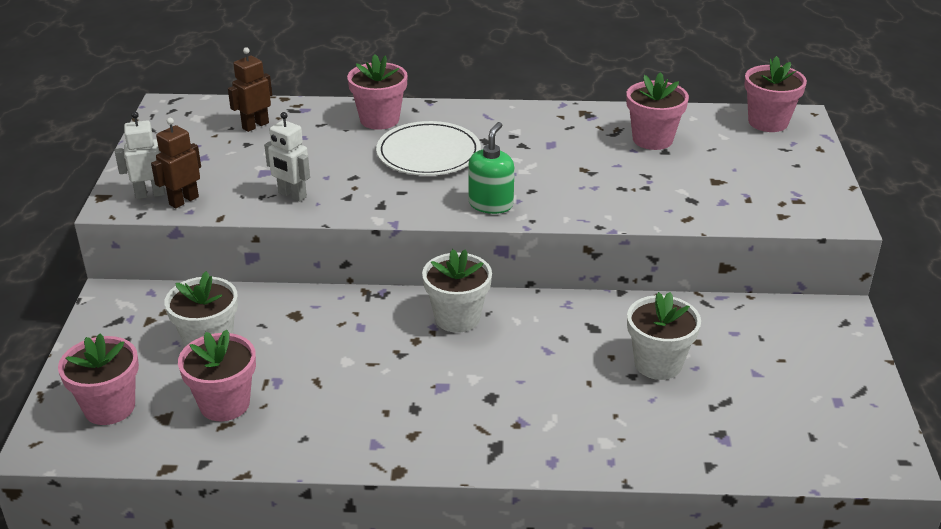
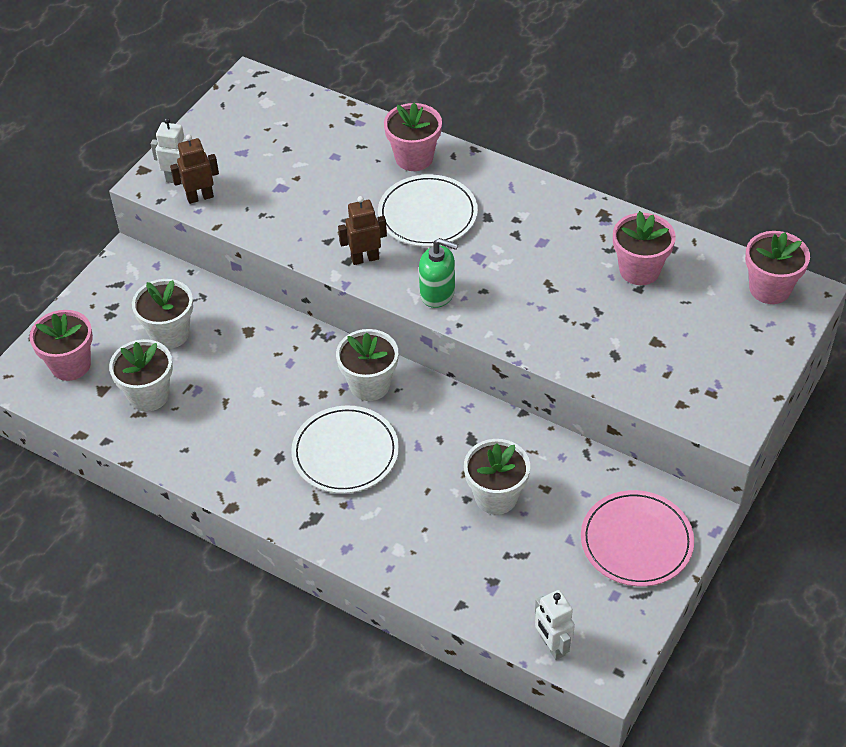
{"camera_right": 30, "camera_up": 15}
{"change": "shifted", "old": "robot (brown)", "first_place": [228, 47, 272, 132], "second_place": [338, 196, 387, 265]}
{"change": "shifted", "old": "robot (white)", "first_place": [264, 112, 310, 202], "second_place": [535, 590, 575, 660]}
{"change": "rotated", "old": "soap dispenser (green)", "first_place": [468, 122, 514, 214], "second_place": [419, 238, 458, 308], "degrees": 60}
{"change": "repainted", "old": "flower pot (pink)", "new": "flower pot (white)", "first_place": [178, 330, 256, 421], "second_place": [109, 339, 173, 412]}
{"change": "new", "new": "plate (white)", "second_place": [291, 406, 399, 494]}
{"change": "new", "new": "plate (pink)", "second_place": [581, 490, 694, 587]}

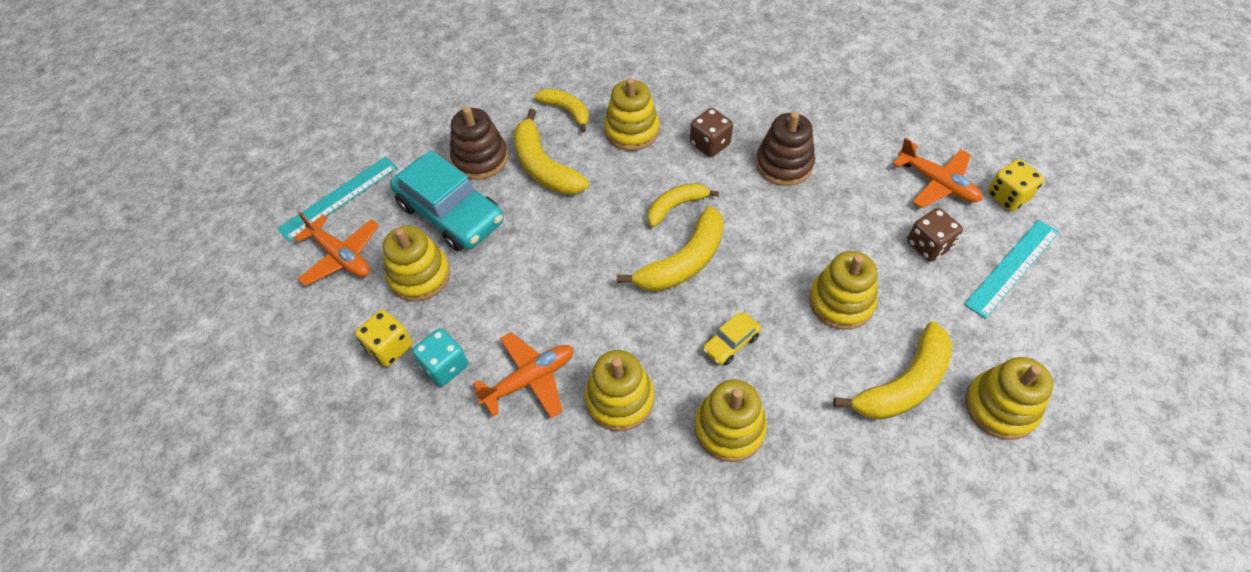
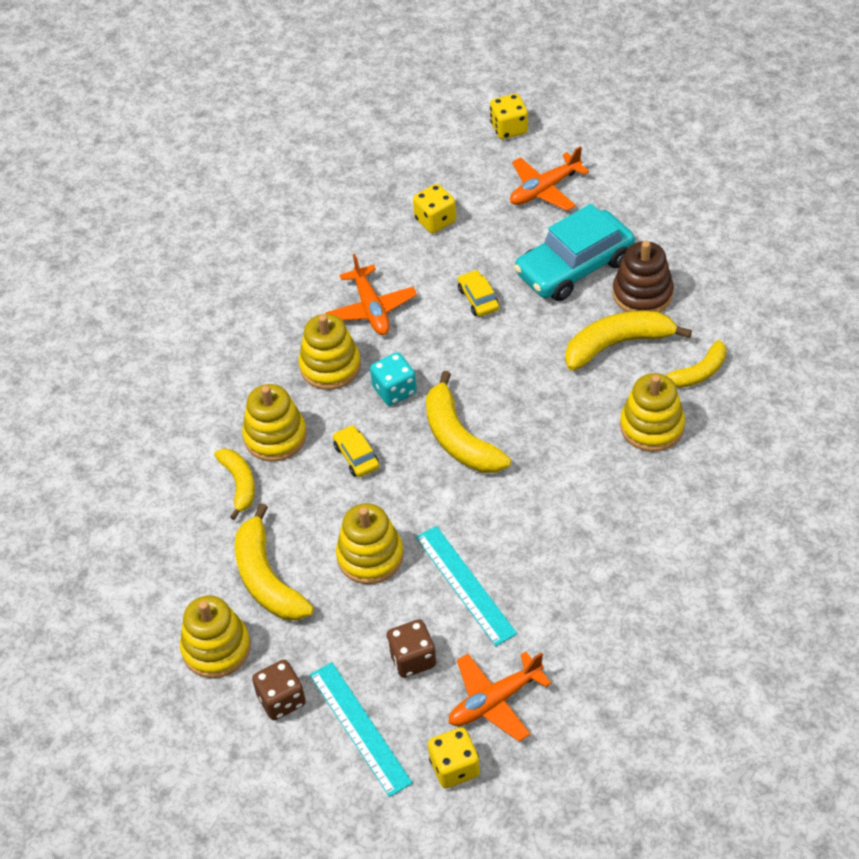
{"camera_right": 105, "camera_up": -5}
{"change": "shifted", "old": "dice (brown)", "first_place": [690, 108, 733, 157], "second_place": [252, 660, 306, 720]}
{"change": "gone", "old": "stacking toy (brown)", "first_place": [756, 112, 815, 186]}
{"change": "shifted", "old": "ruler (turquoise)", "first_place": [277, 157, 398, 242], "second_place": [416, 526, 517, 646]}
{"change": "shifted", "old": "banana (yellow)", "first_place": [648, 183, 719, 227], "second_place": [214, 448, 255, 520]}
{"change": "gone", "old": "stacking toy (yellow)", "first_place": [383, 225, 450, 302]}
{"change": "shifted", "old": "dice (turquoise)", "first_place": [412, 328, 468, 387], "second_place": [370, 352, 417, 406]}
{"change": "new", "new": "dice (yellow)", "second_place": [490, 94, 528, 139]}
{"change": "new", "new": "car (yellow)", "second_place": [458, 270, 499, 317]}

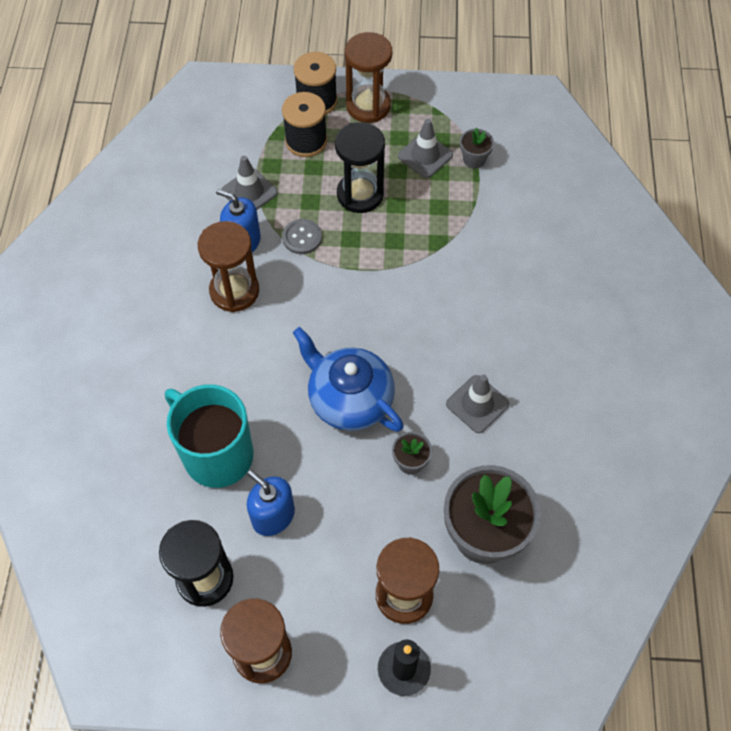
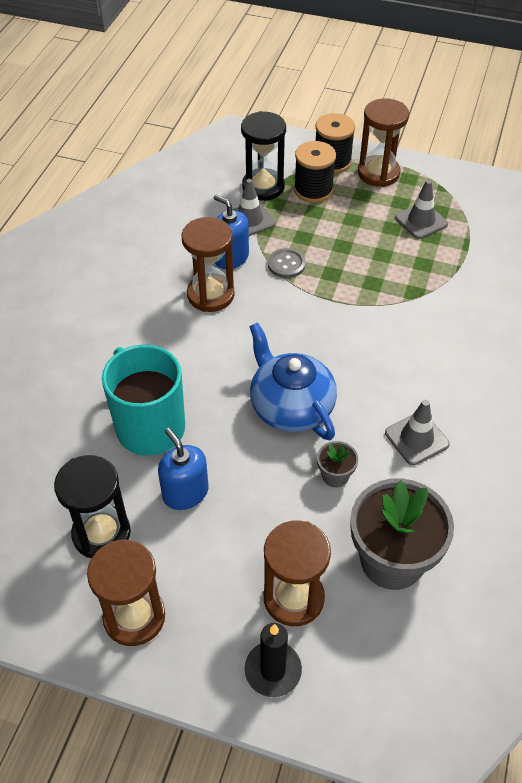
{"camera_right": 15, "camera_up": -10}
{"change": "shifted", "old": "hourglass (black)", "first_place": [335, 122, 385, 213], "second_place": [241, 111, 286, 201]}
{"change": "gone", "old": "flower pot (grey)", "first_place": [460, 127, 494, 169]}

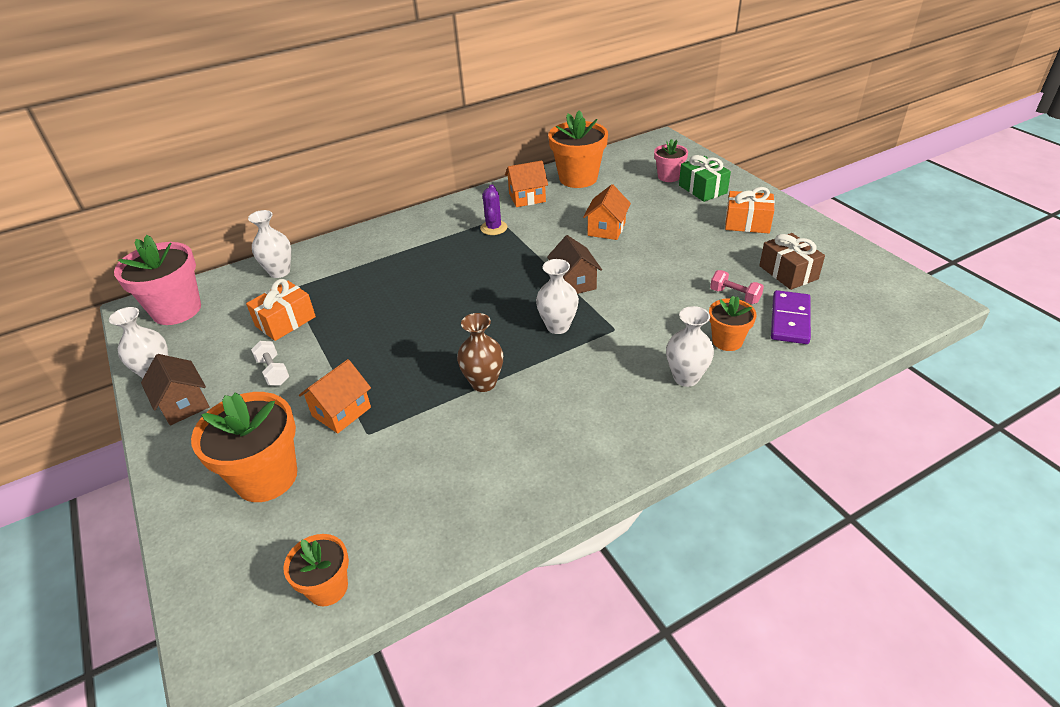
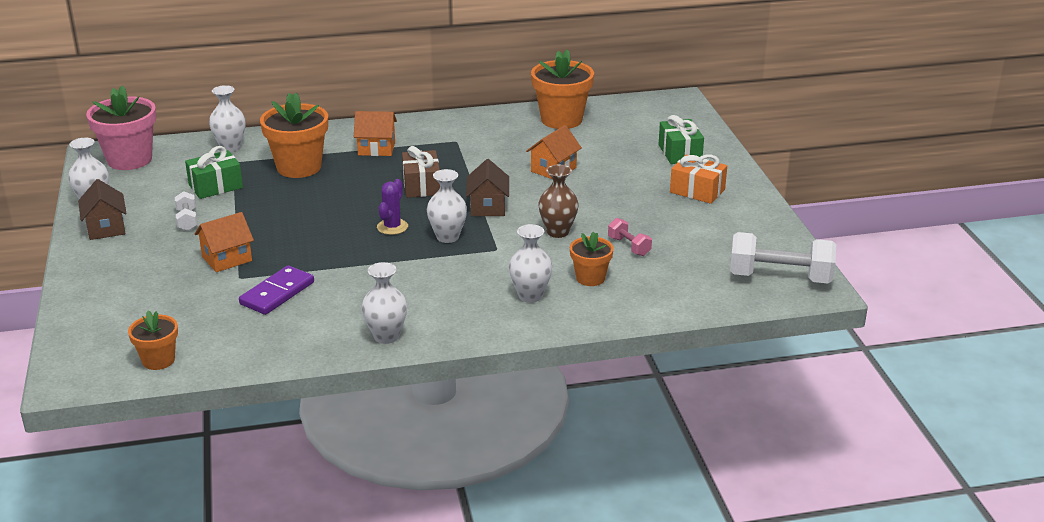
{"camera_right": 15, "camera_up": -10}
{"change": "gone", "old": "flower pot (pink)", "first_place": [654, 139, 688, 182]}
{"change": "shifted", "old": "house (orange)", "first_place": [505, 160, 548, 207], "second_place": [354, 111, 397, 156]}
{"change": "shifted", "old": "cactus (purple)", "first_place": [480, 185, 507, 235], "second_place": [377, 179, 408, 235]}
{"change": "shifted", "old": "gift (brown)", "first_place": [759, 233, 825, 290], "second_place": [402, 146, 440, 198]}
{"change": "repainted", "old": "gift (orange)", "new": "gift (green)", "first_place": [246, 279, 316, 341], "second_place": [185, 146, 243, 199]}
{"change": "shifted", "old": "domino (purple)", "first_place": [771, 290, 811, 344], "second_place": [239, 265, 314, 315]}
{"change": "shifted", "old": "vase (brown)", "first_place": [457, 313, 503, 392], "second_place": [538, 165, 579, 238]}
{"change": "shifted", "old": "flower pot (orange)", "first_place": [191, 392, 297, 502], "second_place": [260, 93, 328, 178]}
{"change": "new", "new": "dumbbell (white)", "second_place": [730, 232, 836, 283]}
{"change": "new", "new": "vase (white)", "second_place": [362, 262, 407, 344]}

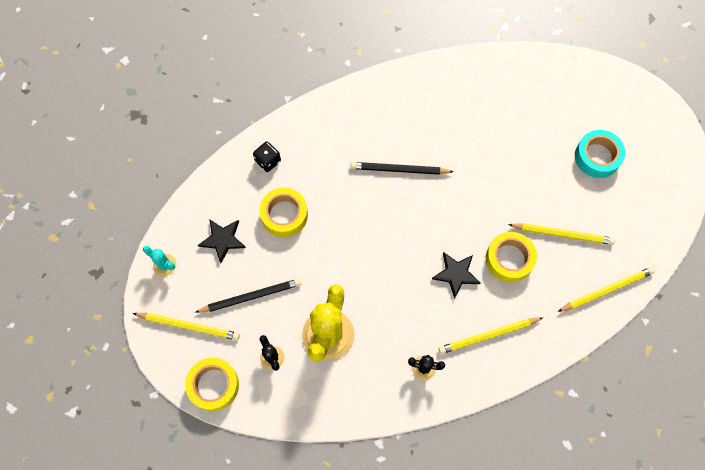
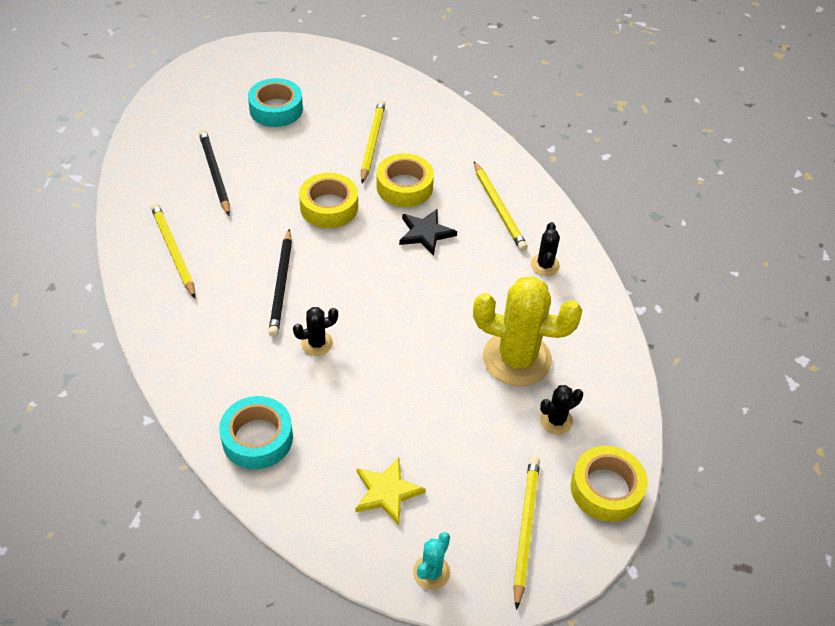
{"camera_right": -95, "camera_up": -20}
{"change": "swapped", "old": "dice (black)", "new": "tape (turquoise)", "first_place": [253, 142, 281, 172], "second_place": [219, 396, 293, 469]}
{"change": "shifted", "old": "tape (yellow)", "first_place": [259, 188, 308, 237], "second_place": [299, 173, 358, 228]}
{"change": "repainted", "old": "star (black)", "new": "star (yellow)", "first_place": [198, 219, 246, 263], "second_place": [355, 457, 426, 525]}
{"change": "shifted", "old": "pencil (yellow)", "first_place": [558, 267, 655, 312], "second_place": [151, 203, 195, 298]}
{"change": "shifted", "old": "pencil (black)", "first_place": [195, 278, 301, 313], "second_place": [199, 129, 230, 216]}
{"change": "new", "new": "cactus (black)", "second_place": [293, 307, 338, 356]}

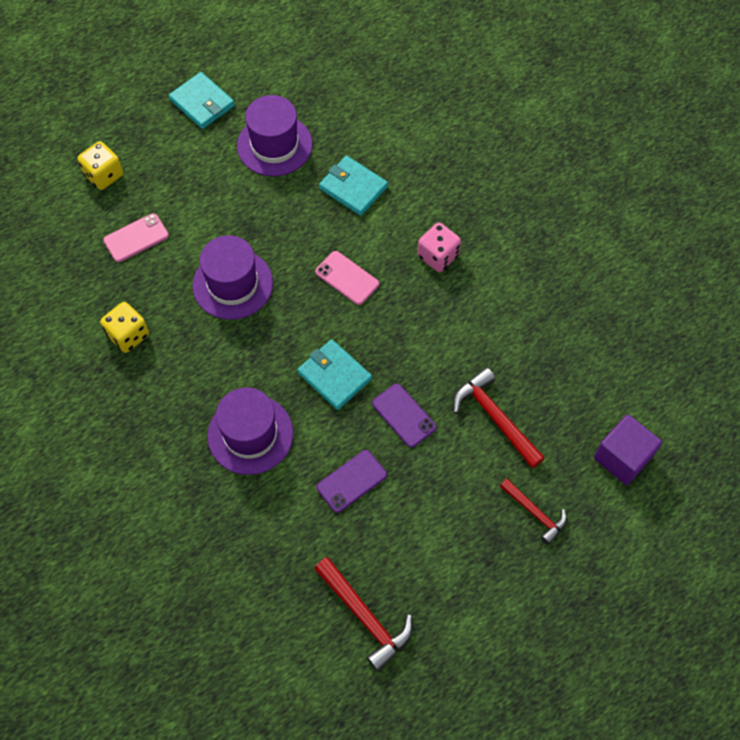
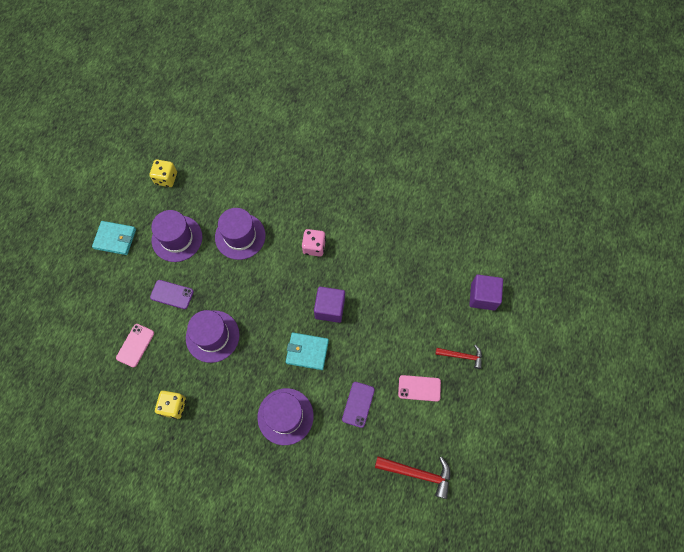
{"camera_right": -35, "camera_up": 5}
{"change": "shifted", "old": "dice (yellow)", "first_place": [78, 141, 123, 190], "second_place": [150, 160, 177, 187]}
{"change": "swapped", "old": "wallet (turquoise)", "new": "hat (purple)", "first_place": [319, 156, 388, 216], "second_place": [215, 208, 265, 260]}
{"change": "shifted", "old": "phone (pink)", "first_place": [315, 251, 379, 305], "second_place": [398, 375, 441, 402]}
{"change": "gone", "old": "hammer (red)", "first_place": [453, 367, 545, 469]}
{"change": "shifted", "old": "phone (purple)", "first_place": [372, 384, 436, 448], "second_place": [150, 280, 194, 309]}
{"change": "new", "new": "cube (purple)", "second_place": [314, 287, 345, 323]}

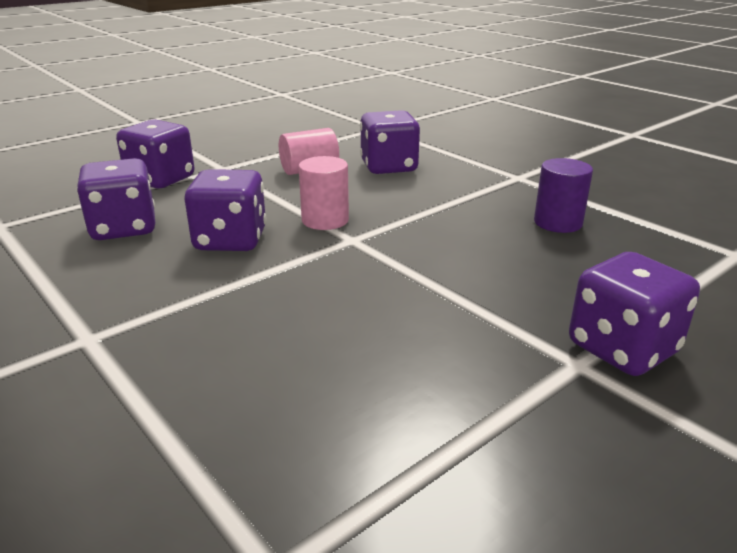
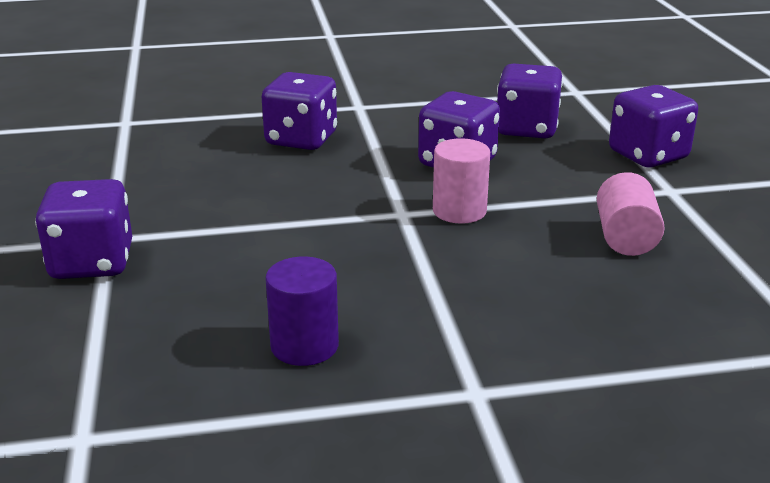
{"camera_right": 120, "camera_up": 0}
{"change": "shifted", "old": "dice (purple)", "first_place": [360, 110, 420, 174], "second_place": [262, 72, 337, 150]}

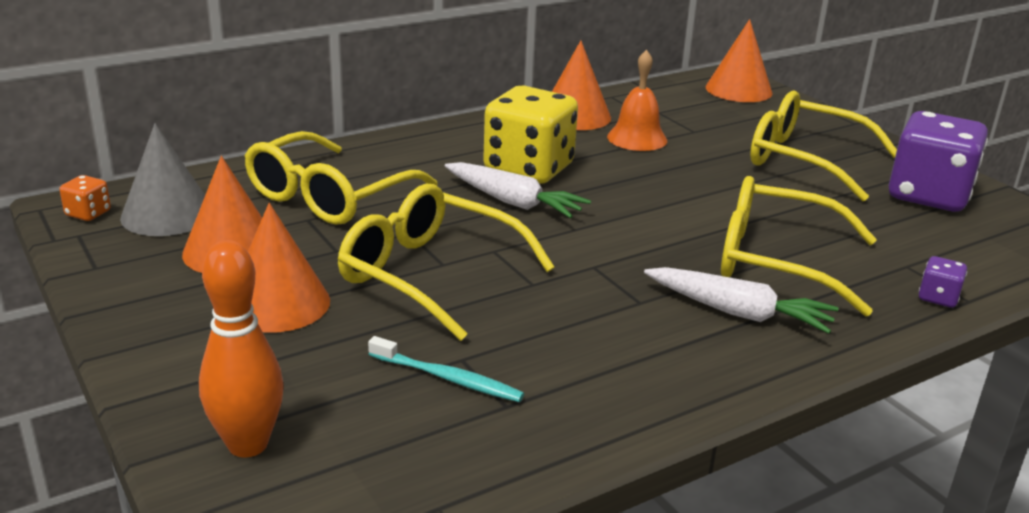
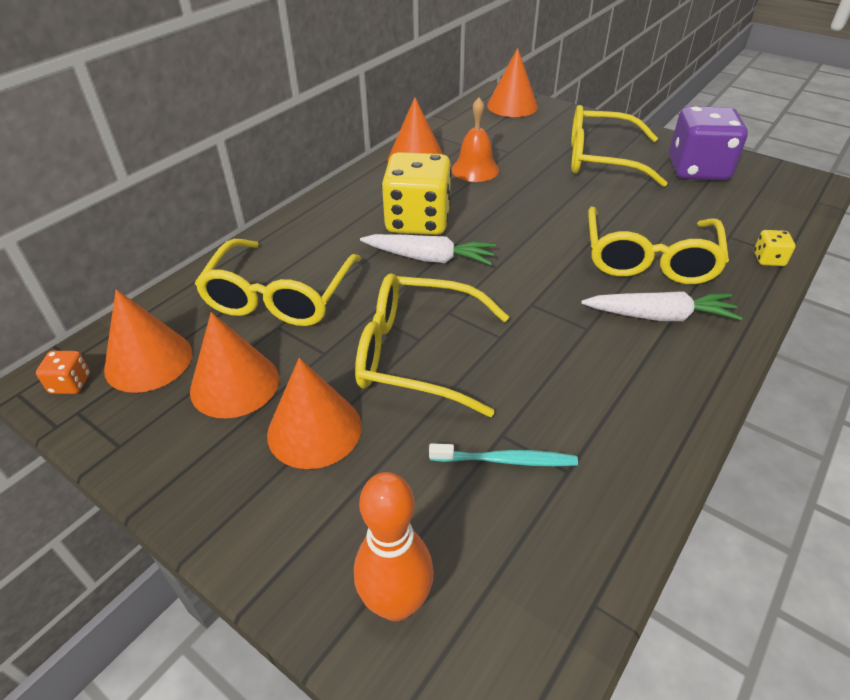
{"camera_right": -20, "camera_up": 15}
{"change": "repainted", "old": "cone (grey)", "new": "cone (orange)", "first_place": [120, 123, 205, 236], "second_place": [104, 289, 192, 393]}
{"change": "rotated", "old": "glasses (yellow)", "first_place": [721, 176, 877, 317], "second_place": [588, 207, 729, 284], "degrees": -75}
{"change": "repainted", "old": "dice (purple)", "new": "dice (yellow)", "first_place": [919, 256, 967, 308], "second_place": [754, 230, 796, 266]}

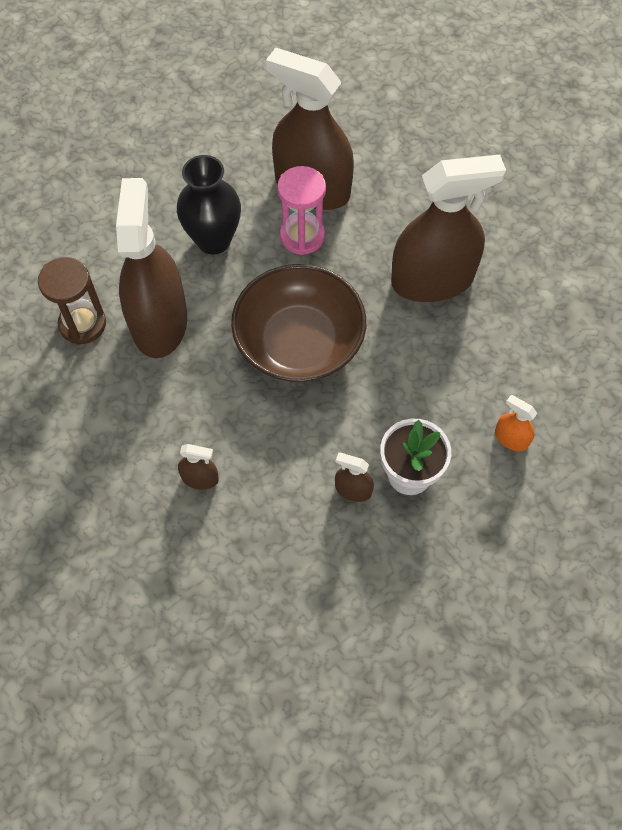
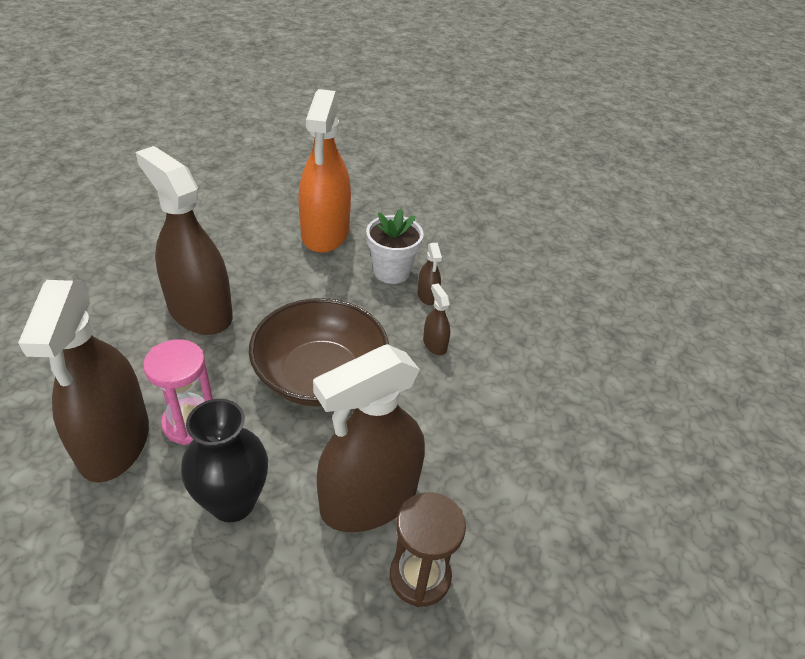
{"camera_right": -125, "camera_up": -20}
{"change": "scaled", "old": "spray bottle (orange)", "first_place": [495, 395, 537, 451], "second_place": [299, 89, 351, 253], "factor": 2.49}
{"change": "shifted", "old": "spray bottle (brown)", "first_place": [178, 444, 219, 490], "second_place": [423, 284, 450, 355]}

